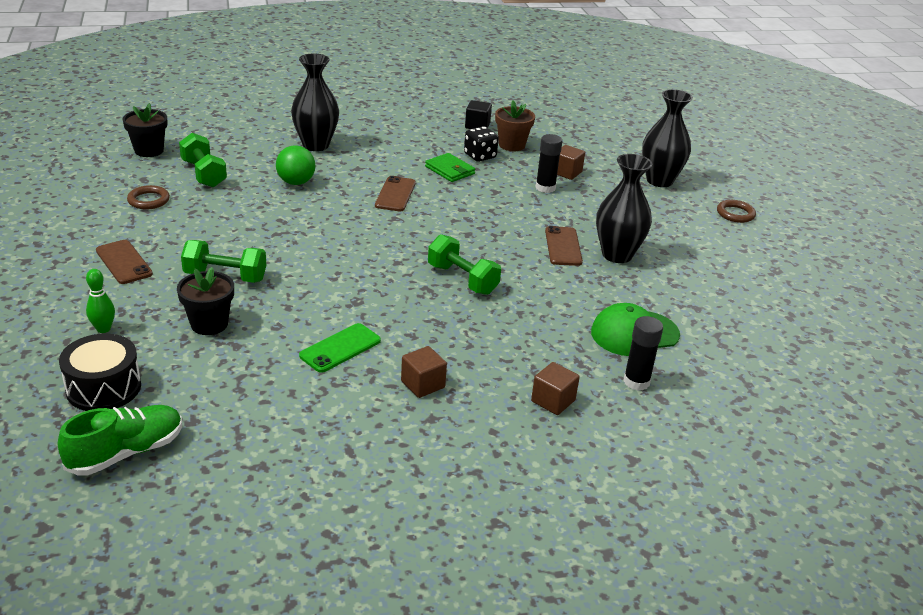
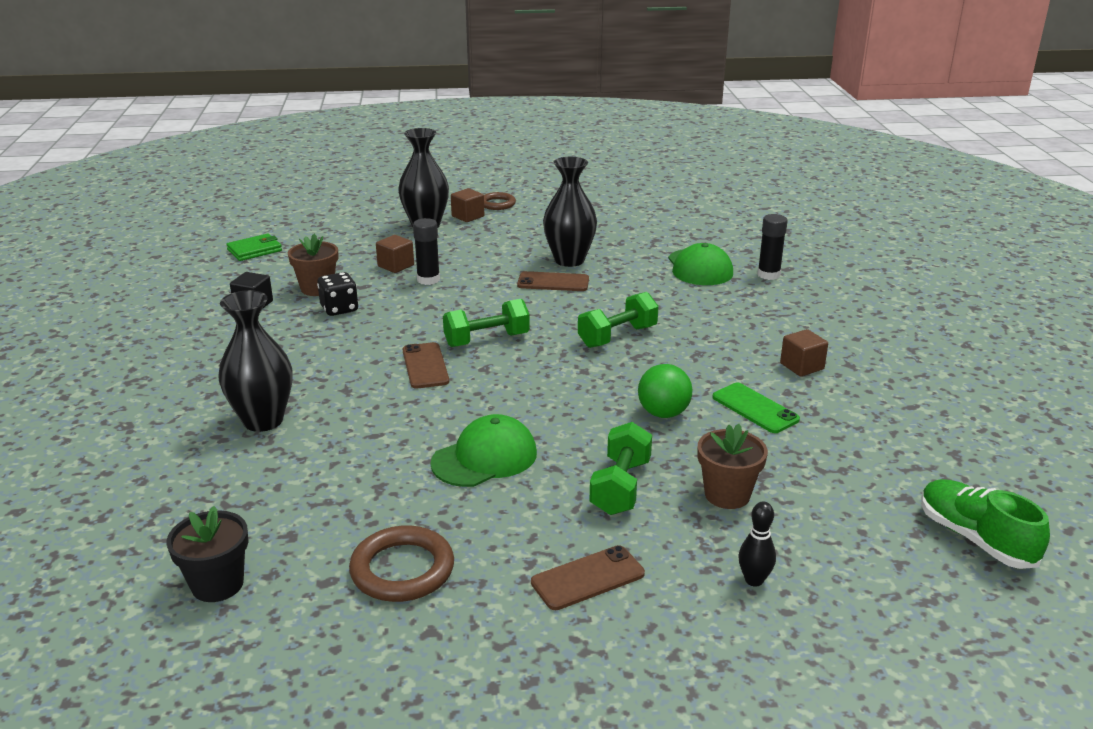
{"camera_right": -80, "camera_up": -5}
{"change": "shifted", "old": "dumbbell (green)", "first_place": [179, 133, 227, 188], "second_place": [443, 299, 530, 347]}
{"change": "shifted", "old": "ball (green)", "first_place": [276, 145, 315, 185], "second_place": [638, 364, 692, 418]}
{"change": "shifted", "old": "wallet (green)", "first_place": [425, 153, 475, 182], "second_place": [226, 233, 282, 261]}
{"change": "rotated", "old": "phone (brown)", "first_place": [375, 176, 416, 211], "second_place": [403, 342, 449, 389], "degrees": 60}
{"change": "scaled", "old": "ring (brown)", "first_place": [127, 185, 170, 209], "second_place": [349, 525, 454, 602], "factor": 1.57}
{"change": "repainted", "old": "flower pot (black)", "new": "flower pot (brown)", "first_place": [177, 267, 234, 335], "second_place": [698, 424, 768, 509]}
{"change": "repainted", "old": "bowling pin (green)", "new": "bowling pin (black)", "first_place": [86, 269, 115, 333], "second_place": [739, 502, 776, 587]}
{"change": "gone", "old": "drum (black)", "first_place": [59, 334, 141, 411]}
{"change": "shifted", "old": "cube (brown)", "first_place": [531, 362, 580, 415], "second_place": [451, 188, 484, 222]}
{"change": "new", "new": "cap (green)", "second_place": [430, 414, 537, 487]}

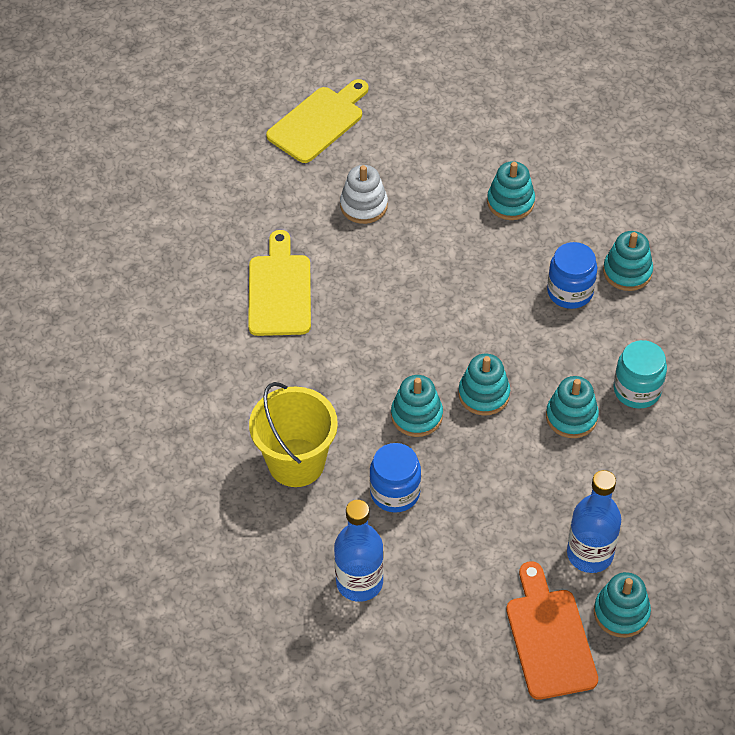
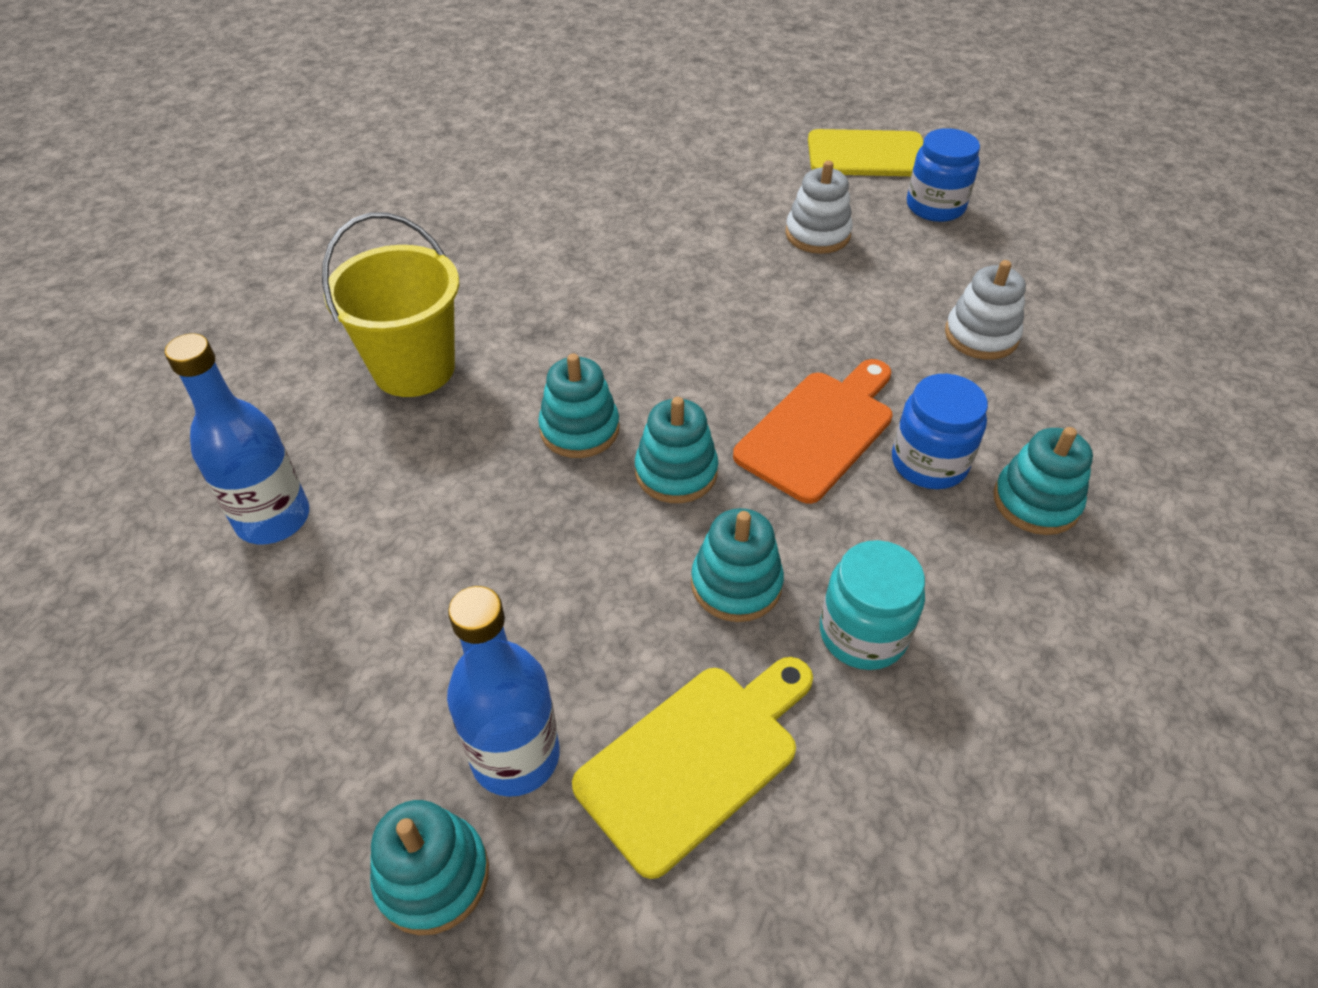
{"camera_right": 50, "camera_up": -5}
{"change": "repainted", "old": "stacking toy (turquoise)", "new": "stacking toy (white)", "first_place": [487, 161, 535, 220], "second_place": [945, 260, 1026, 360]}
{"change": "shifted", "old": "cutting board (yellow)", "first_place": [248, 230, 311, 336], "second_place": [572, 657, 813, 879]}
{"change": "shifted", "old": "jar (blue)", "first_place": [370, 443, 421, 513], "second_place": [907, 128, 980, 222]}
{"change": "shifted", "old": "cutting board (orange)", "first_place": [506, 561, 598, 700], "second_place": [733, 359, 893, 504]}

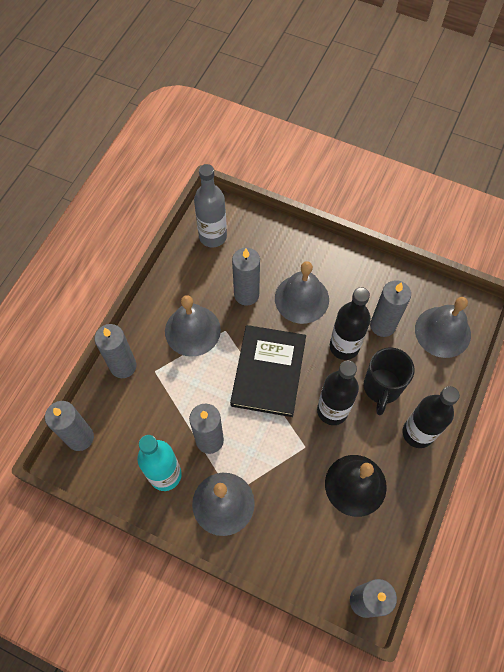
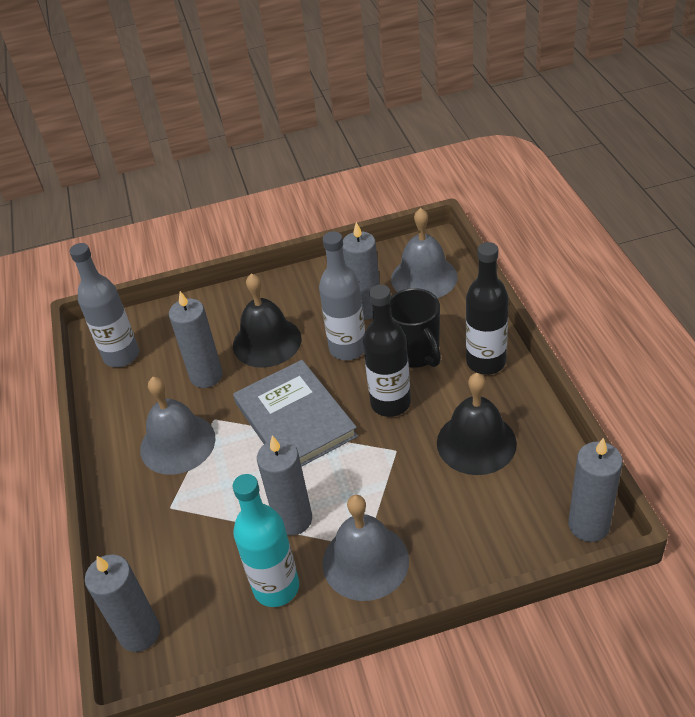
{"camera_right": -35, "camera_up": -20}
{"change": "repainted", "old": "bell (grey)", "new": "bell (black)", "first_place": [275, 261, 329, 324], "second_place": [233, 273, 301, 368]}
{"change": "repainted", "old": "bottle (black)", "new": "bottle (grey)", "first_place": [330, 287, 371, 360], "second_place": [319, 231, 365, 360]}
{"change": "gone", "old": "candle (grey)", "first_place": [95, 324, 136, 378]}
{"change": "repainted", "old": "book (black)", "new": "book (grey)", "first_place": [230, 325, 306, 417], "second_place": [233, 360, 358, 467]}

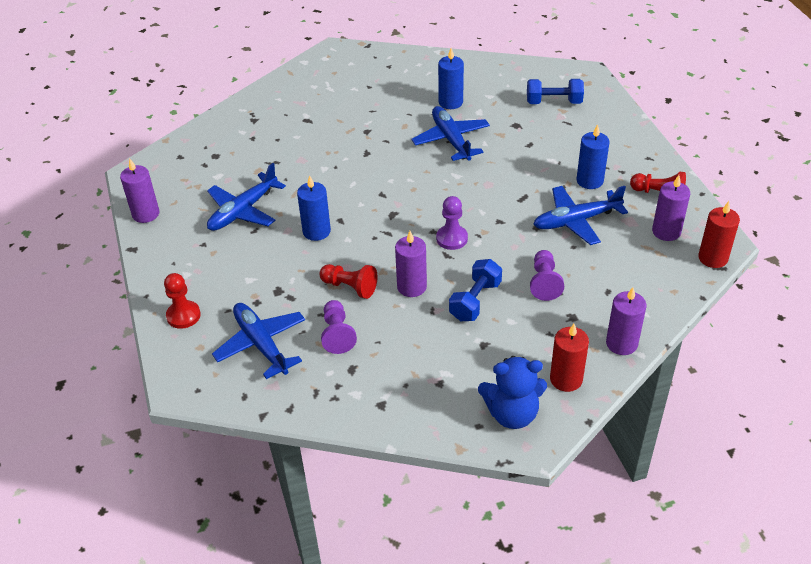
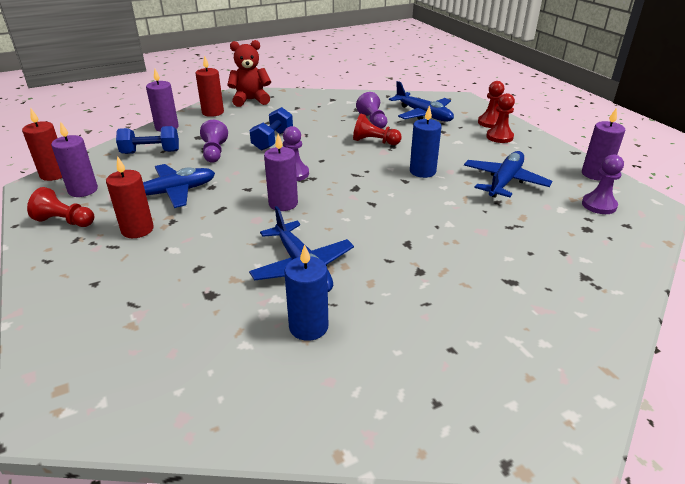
{"camera_right": 170, "camera_up": -10}
{"change": "shifted", "old": "dumbbell (blue)", "first_place": [527, 79, 584, 104], "second_place": [116, 126, 179, 154]}
{"change": "repainted", "old": "candle (blue)", "new": "candle (red)", "first_place": [577, 124, 609, 189], "second_place": [106, 156, 154, 238]}
{"change": "shifted", "old": "candle (purple)", "first_place": [395, 231, 427, 297], "second_place": [264, 134, 298, 211]}
{"change": "repainted", "old": "teddy bear (blue)", "new": "teddy bear (red)", "first_place": [478, 356, 547, 429], "second_place": [227, 40, 271, 107]}
{"change": "new", "new": "pawn (red)", "second_place": [486, 93, 515, 143]}
{"change": "new", "new": "pawn (purple)", "second_place": [582, 155, 624, 214]}

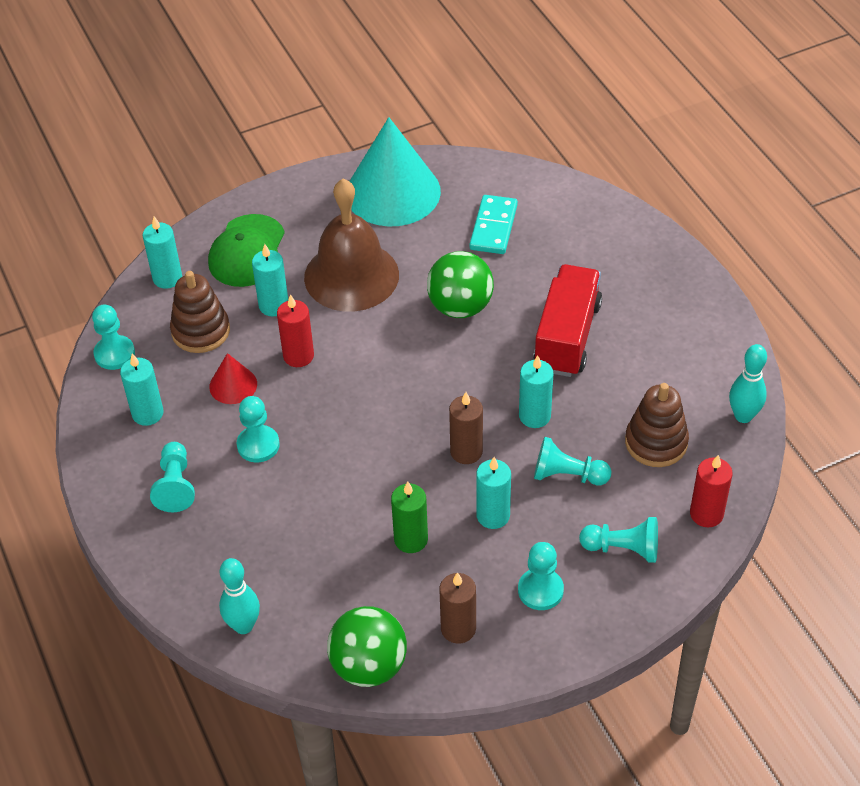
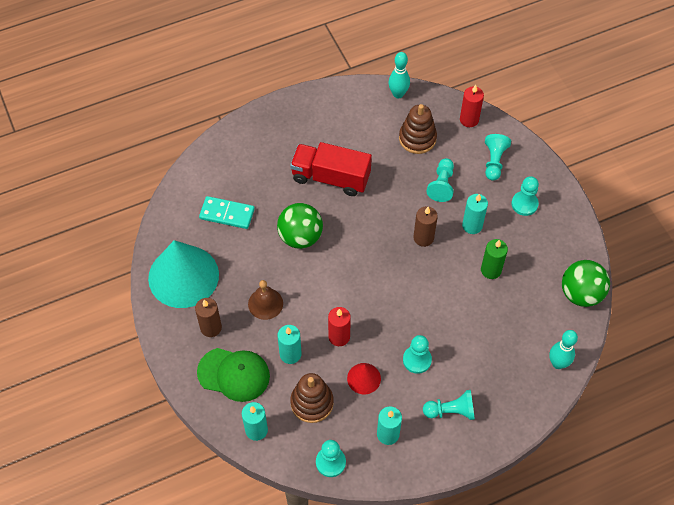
{"camera_right": -90, "camera_up": 10}
{"change": "scaled", "old": "bell (brown)", "first_place": [304, 179, 399, 311], "second_place": [248, 280, 283, 320], "factor": 0.52}
{"change": "gone", "old": "candle (turquoise)", "first_place": [519, 355, 554, 428]}
{"change": "shifted", "old": "candle (brown)", "first_place": [439, 572, 476, 644], "second_place": [195, 298, 222, 337]}

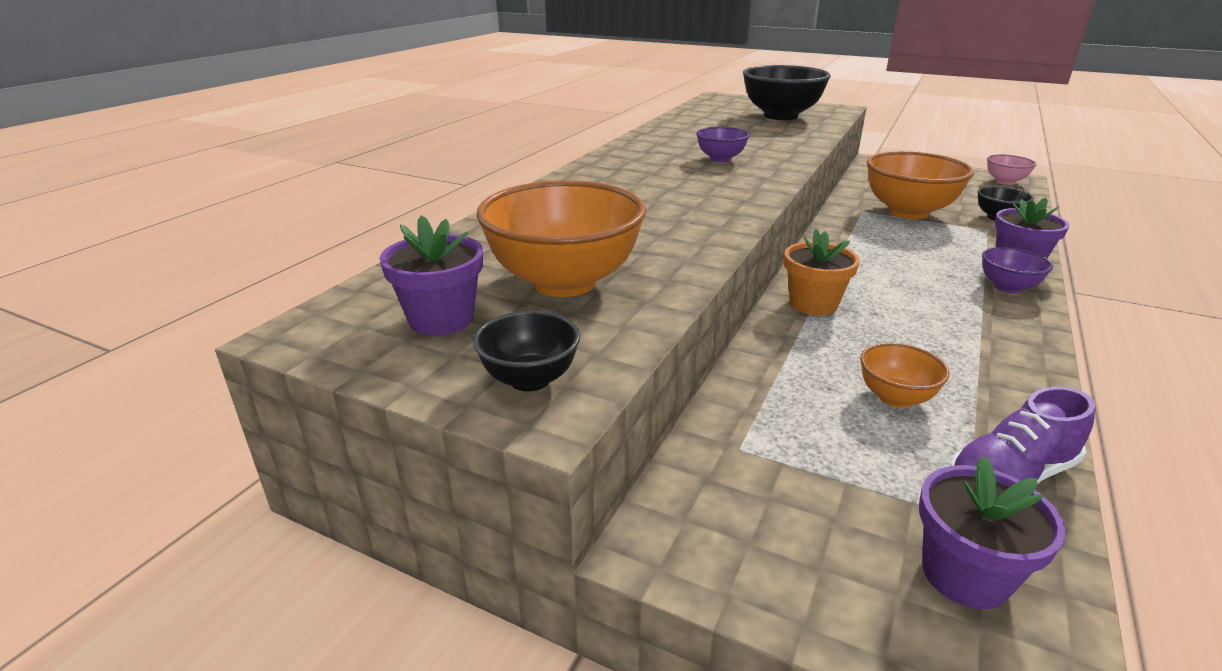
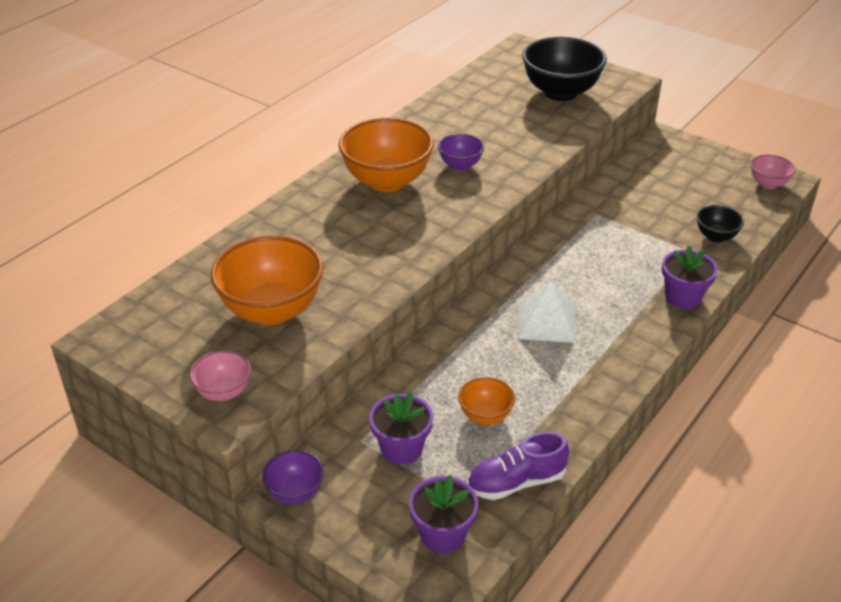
{"camera_right": 10, "camera_up": 10}
{"change": "shifted", "old": "bowl (orange)", "first_place": [867, 151, 974, 219], "second_place": [338, 118, 434, 192]}
{"change": "shifted", "old": "flower pot (purple)", "first_place": [379, 215, 483, 335], "second_place": [369, 392, 433, 465]}
{"change": "gone", "old": "flower pot (orange)", "first_place": [784, 229, 860, 315]}
{"change": "shifted", "old": "bowl (purple)", "first_place": [982, 247, 1053, 293], "second_place": [262, 450, 324, 504]}
{"change": "repainted", "old": "bowl (black)", "new": "bowl (pink)", "first_place": [473, 311, 580, 392], "second_place": [190, 351, 251, 401]}
{"change": "new", "new": "pyramid (white)", "second_place": [518, 281, 576, 343]}

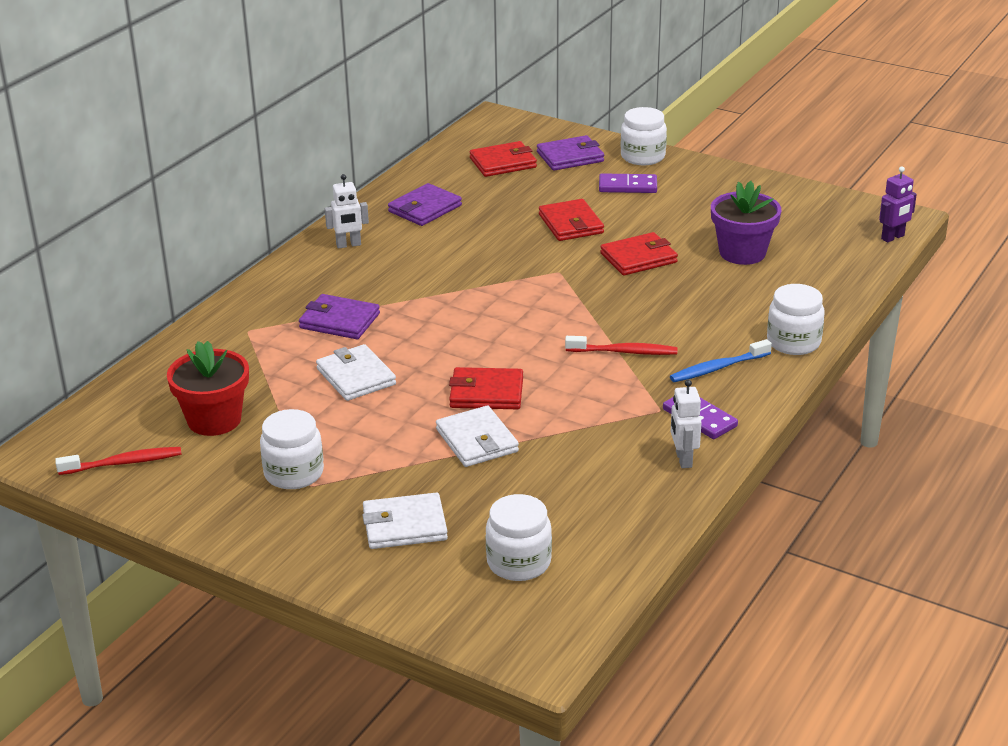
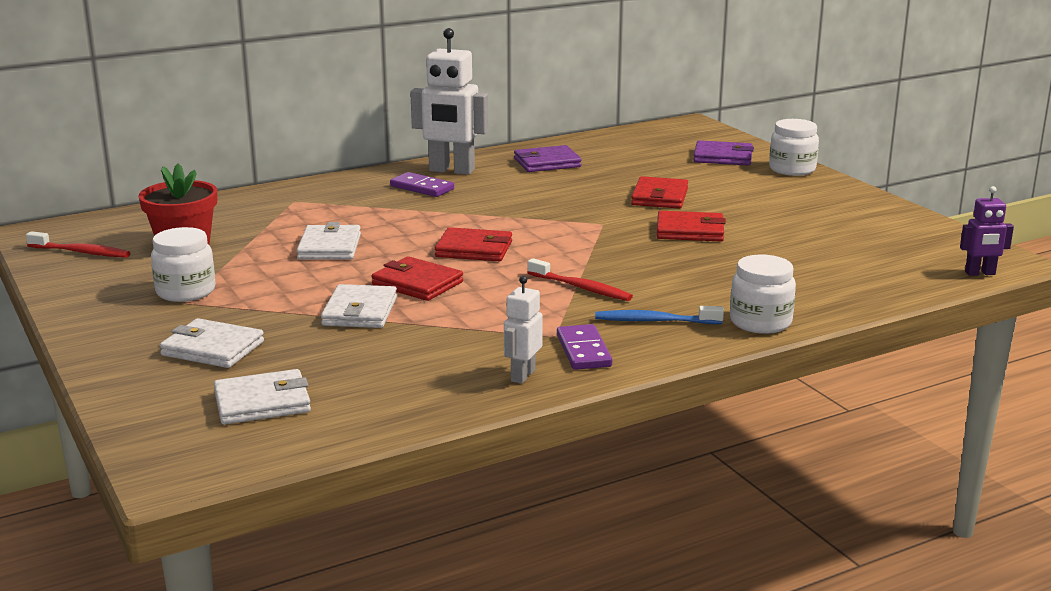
{"camera_right": 30, "camera_up": -10}
{"change": "shifted", "old": "wallet (red)", "first_place": [470, 141, 537, 177], "second_place": [435, 227, 512, 261]}
{"change": "shifted", "old": "domino (purple)", "first_place": [599, 173, 657, 193], "second_place": [390, 172, 454, 197]}
{"change": "scaled", "old": "robot (white)", "first_place": [325, 174, 369, 249], "second_place": [410, 28, 488, 175], "factor": 1.91}
{"change": "gone", "old": "flower pot (purple)", "first_place": [711, 181, 781, 265]}
{"change": "gone", "old": "wallet (purple)", "first_place": [299, 294, 380, 339]}
{"change": "swapped", "old": "jar (white)", "new": "wallet (white)", "first_place": [486, 494, 552, 581], "second_place": [214, 369, 311, 425]}

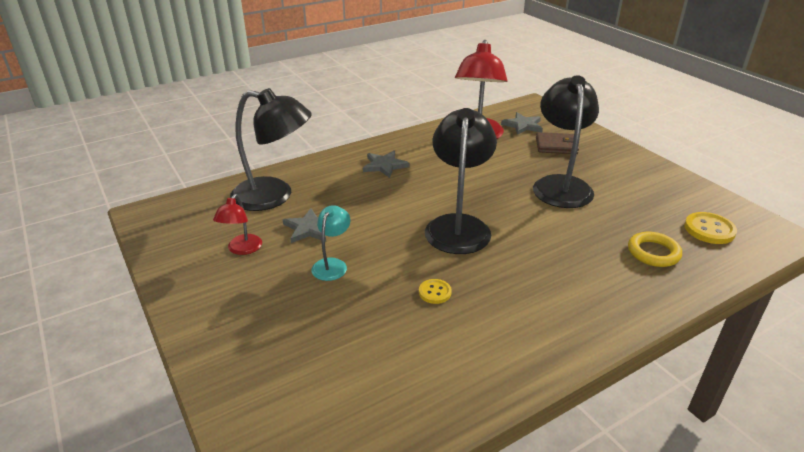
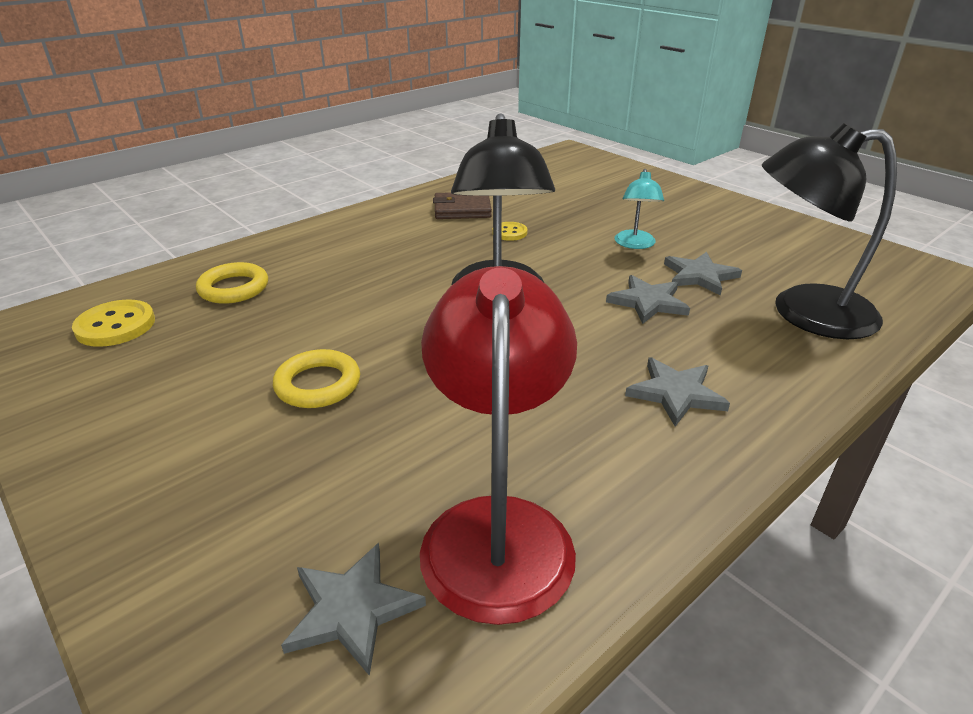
{"camera_right": 170, "camera_up": 0}
{"change": "swapped", "old": "lamp (black)", "new": "ring (yellow)", "first_place": [533, 75, 599, 208], "second_place": [273, 349, 360, 408]}
{"change": "shifted", "old": "wallet (brown)", "first_place": [536, 132, 579, 154], "second_place": [433, 192, 492, 219]}
{"change": "gone", "old": "lamp (red)", "first_place": [213, 194, 262, 255]}
{"change": "new", "new": "star (grey)", "second_place": [606, 275, 690, 324]}

